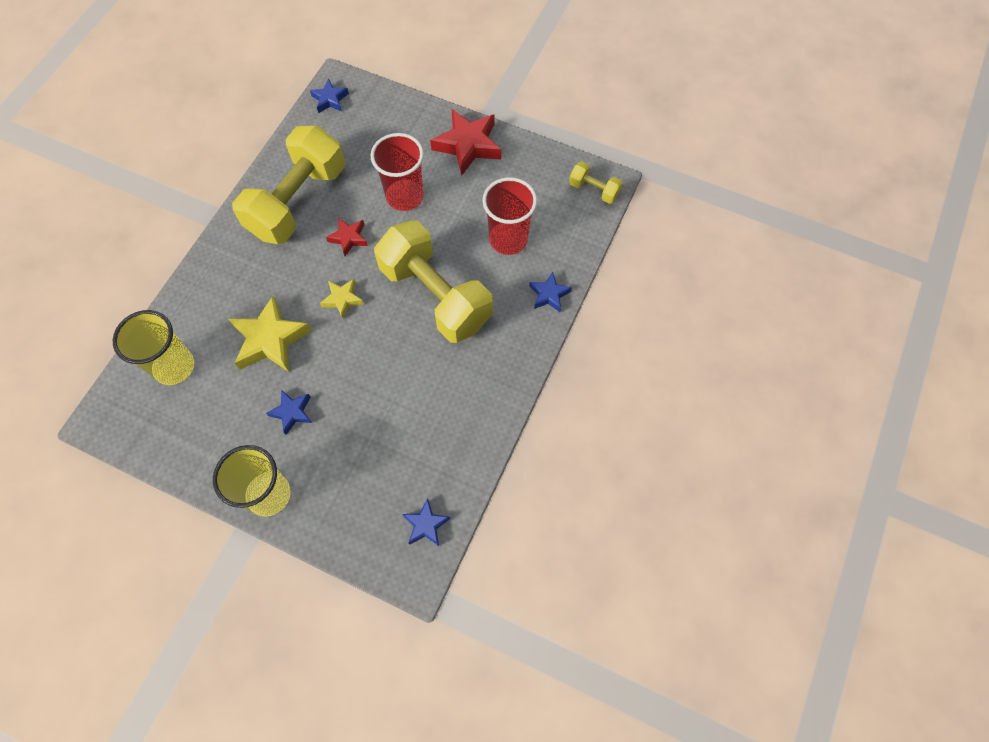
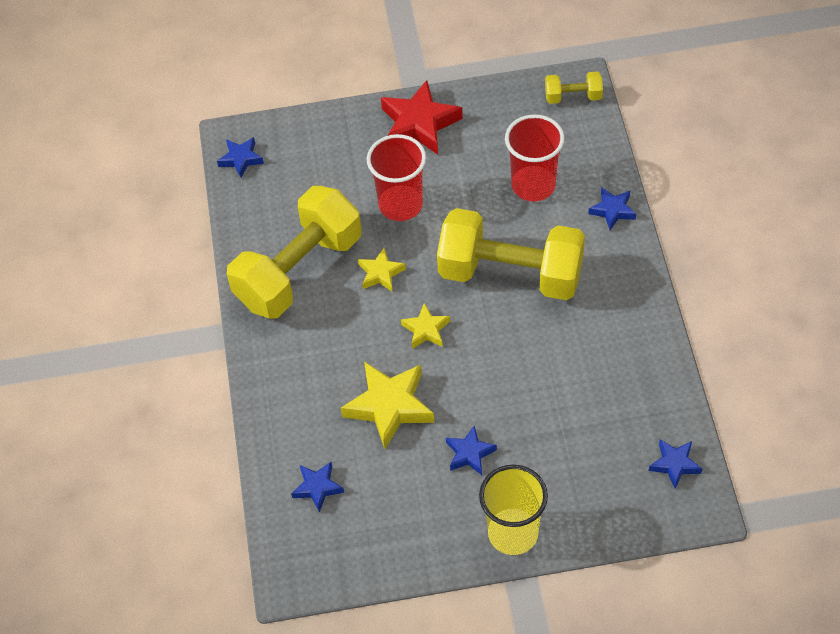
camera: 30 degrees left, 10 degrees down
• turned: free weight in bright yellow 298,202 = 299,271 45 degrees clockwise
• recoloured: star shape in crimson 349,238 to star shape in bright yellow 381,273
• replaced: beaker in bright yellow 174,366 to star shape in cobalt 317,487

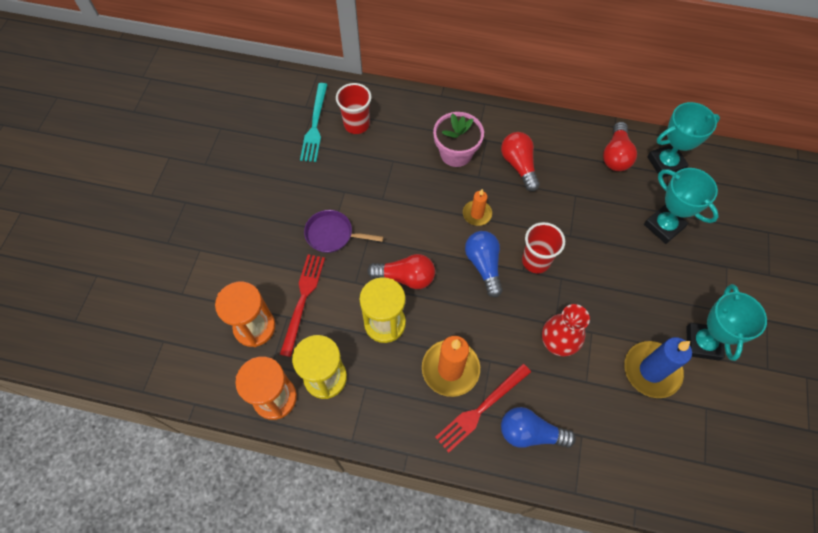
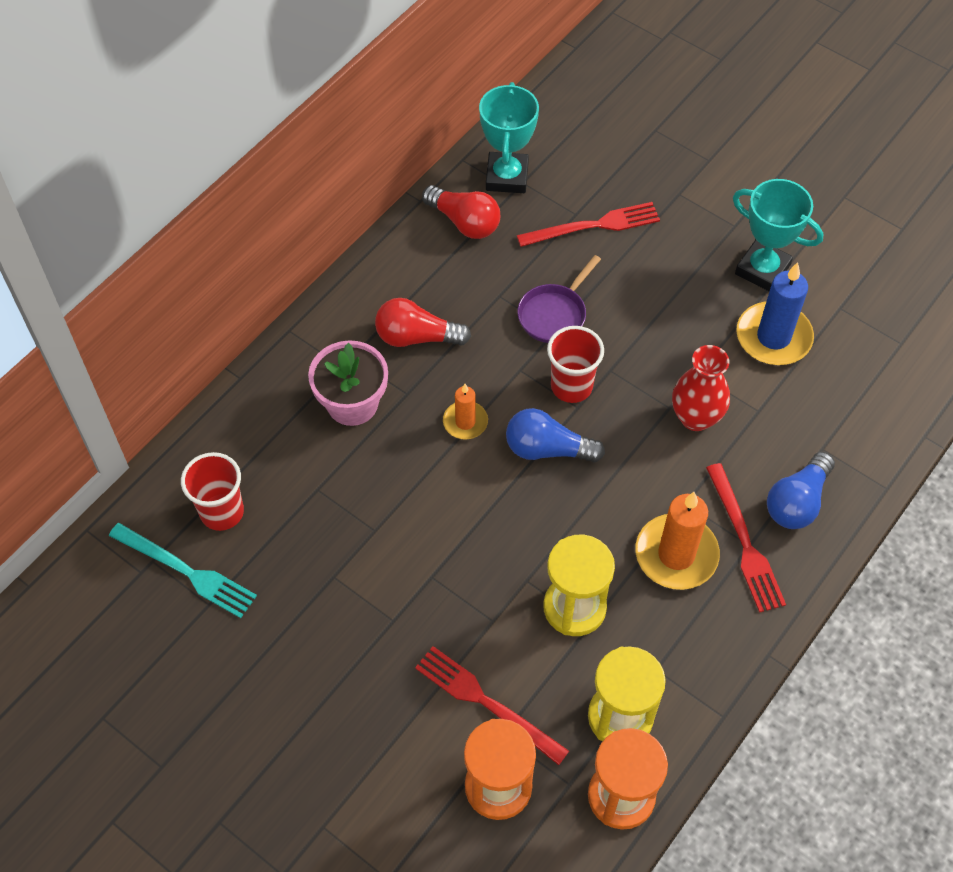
camera: 65 degrees left, 5 degrees down
• replaced: award cup in turquoise 664,226 to table fork in crimson 593,226
• moved: pan in purple 332,234 to 554,314
• removed: light bulb in crimson 405,277

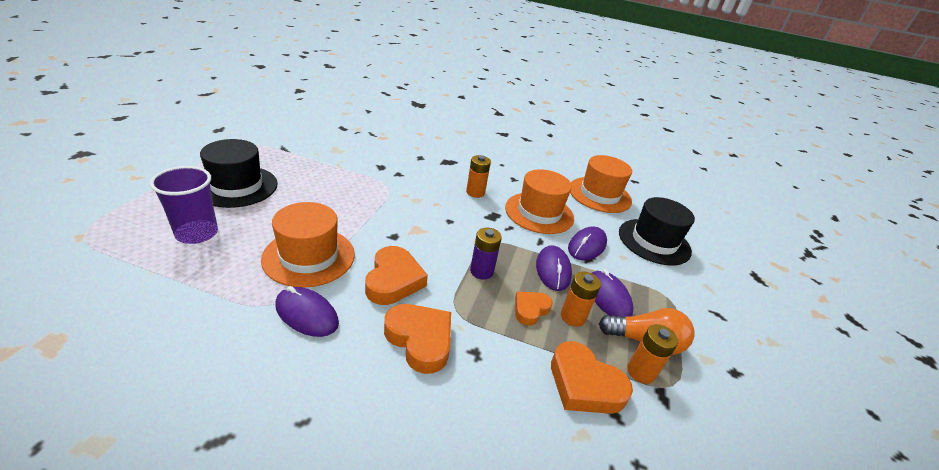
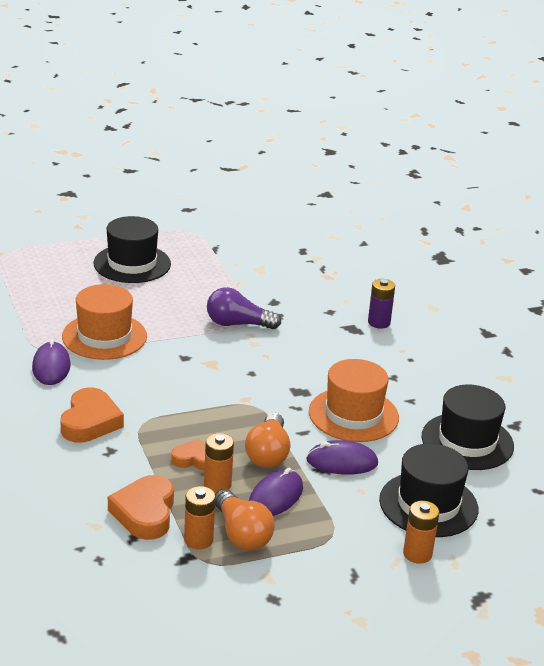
camera: 55 degrees right, 5 degrees down
• moved: AA battery in bright orange 475,192 to 417,554
• recoloured: top hat in bright orange 599,195 to top hat in jet-black 467,441
• removed: beaker in purple 197,233
• moved: AA battery in purple 481,271 to 379,322
• replaced: mouse in purple 553,270 to light bulb in bright orange 268,454
• removed: heart in bright orange 393,280
• added: light bulb in purple 237,324

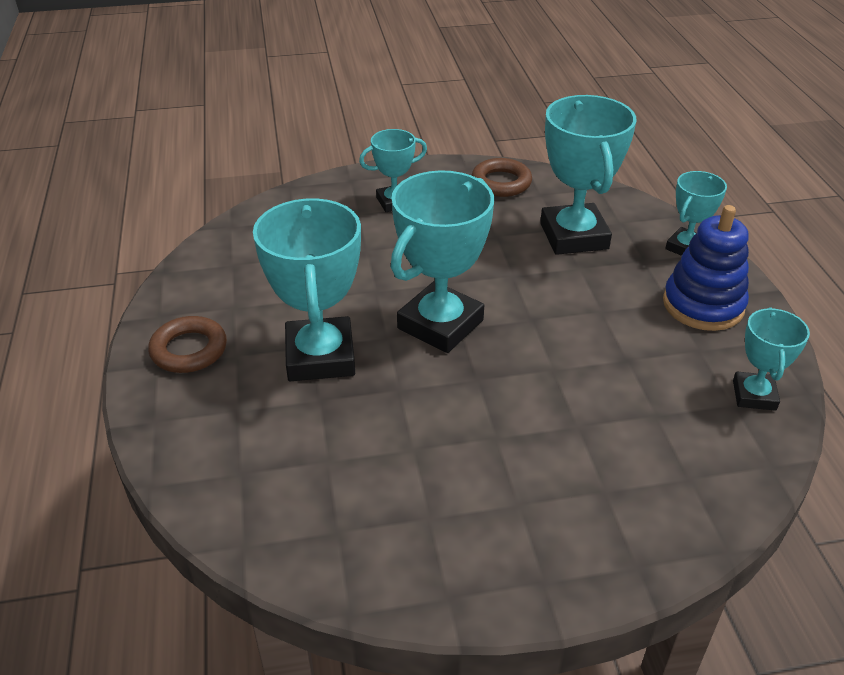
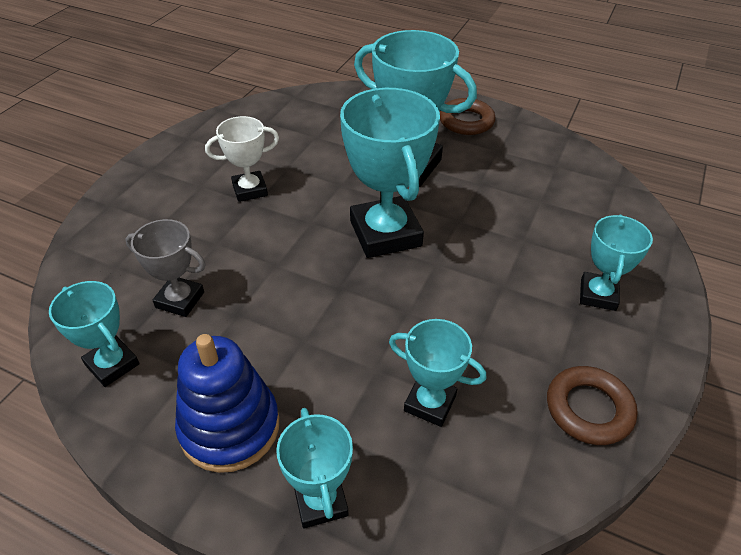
camera: 125 degrees right, 5 degrees up
• resized: award cup in turquoise 574,236 = 430,403 x0.55
• added: award cup in white 250,190
• added: award cup in ash-grey 180,300

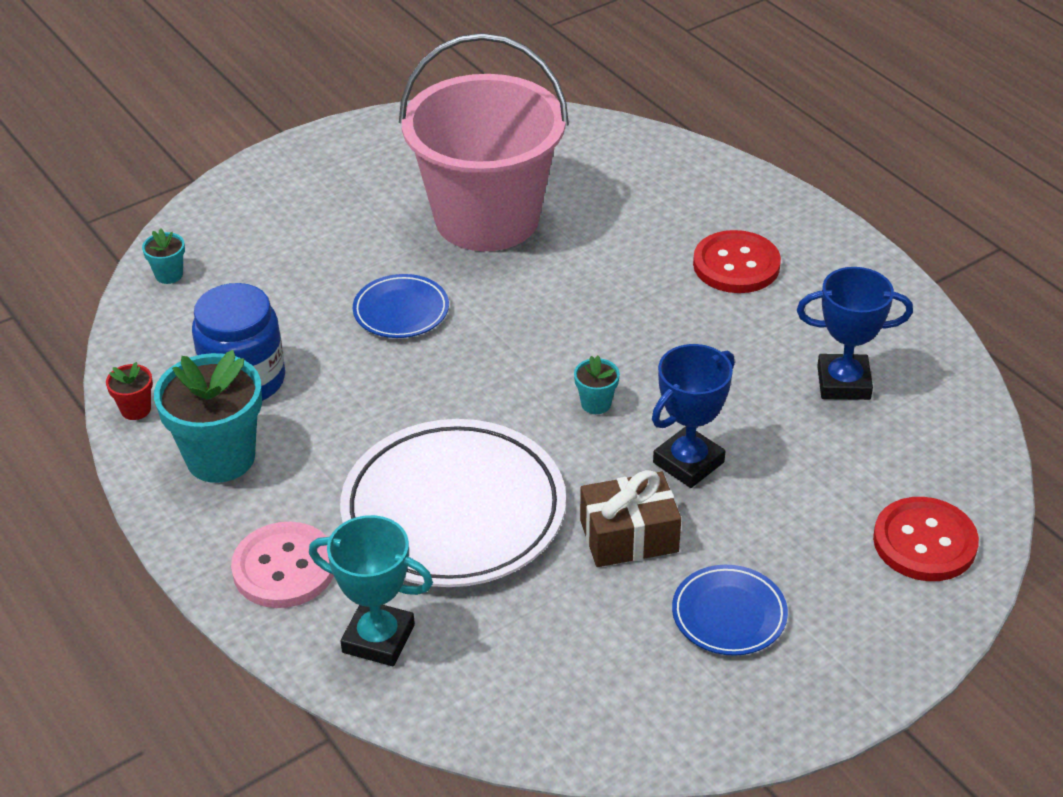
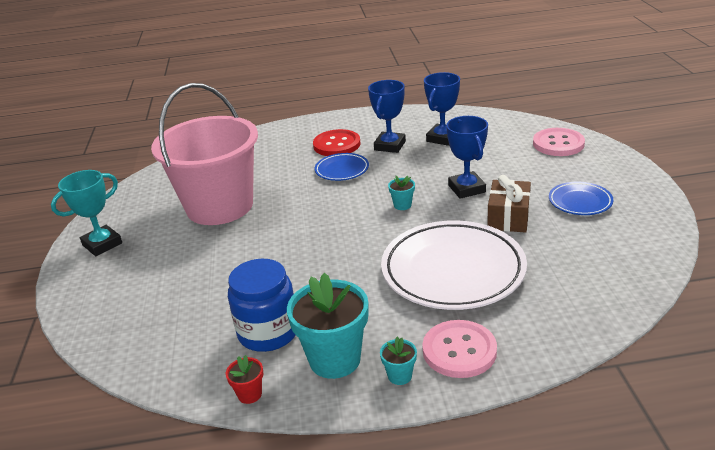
camera: 60 degrees left, 10 degrees down
• moved: flower pot in turquoise 169,275 to 399,376
• moved: dinner plate in cobalt 401,311 to 342,170
• recoloured: shirt button in crimson 924,542 to shirt button in rose-pink 558,144
• moved: award cup in turquoise 378,638 to 102,244
• added: award cup in cobalt 389,146

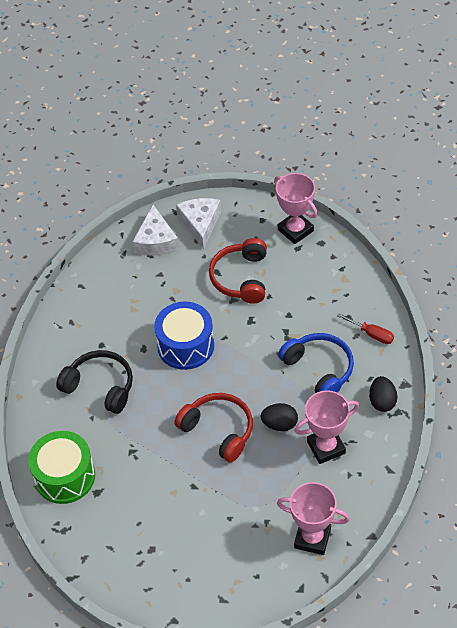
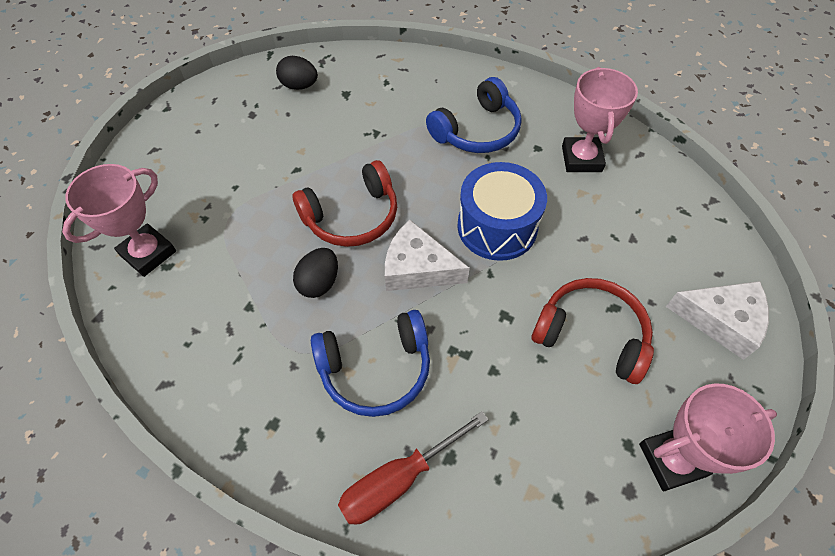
camera: 110 degrees right, 5 degrees up
• moved: cheese in white 156,240 to 417,268
• resized: hand screwdriver in crimson 371,334 = 399,479 x1.52
• recoloured: headset in jet-black 100,386 to headset in cobalt 477,131
• moved: egg in jet-black 382,401 to 299,86
• moved: award cup in rose-pink 326,447 to 581,159
• removed: toy drum in leaf-green 65,476

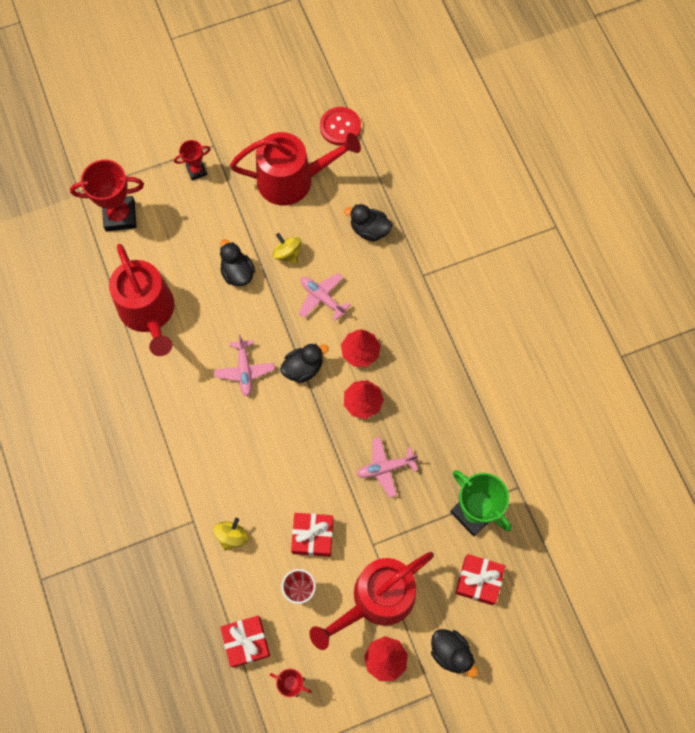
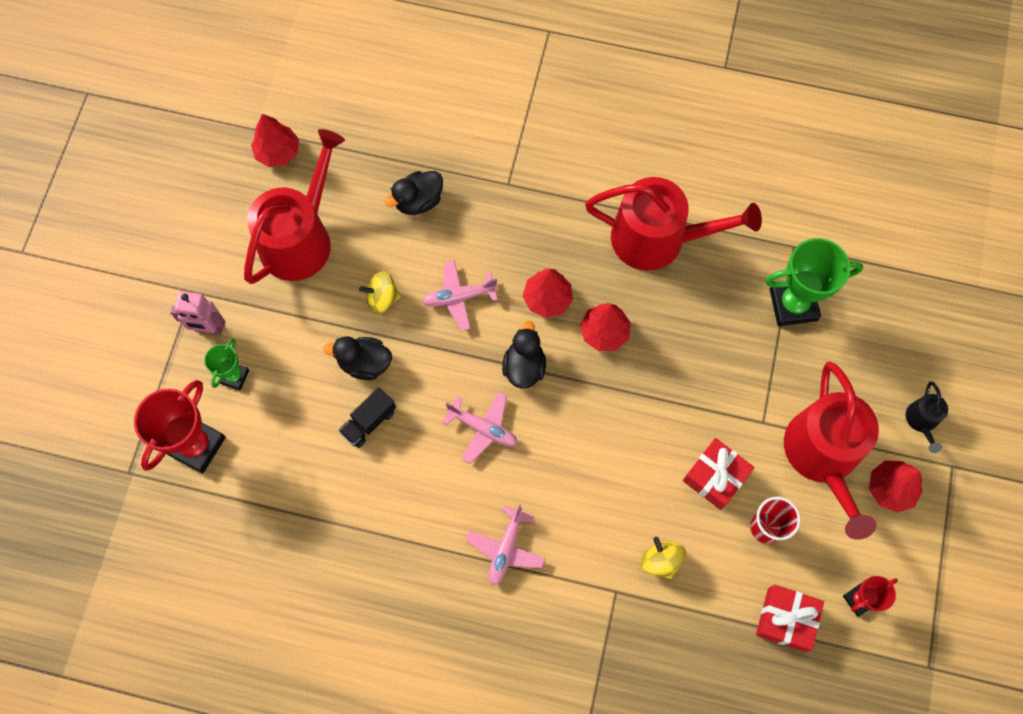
camera: 55 degrees left, 0 degrees up
• replaced: shirt button in crimson 340,127 to tree in crimson 278,152
• replaced: award cup in crimson 196,171 to robot in rose-pink 209,329
• moved: watering can in crimson 148,312 to 657,239
• moved: toy plane in rose-pink 385,468 to 506,548
• removed: present in crimson 478,581
• replaced: duck in jet-black 451,653 to watering can in jet-black 921,421
• added: award cup in leaf-green 234,376
• added: toy truck in jet-black 369,422

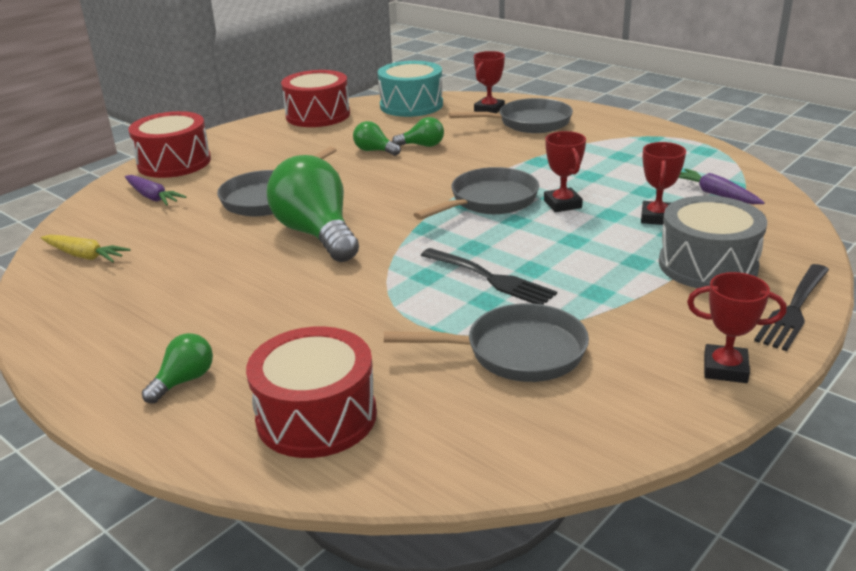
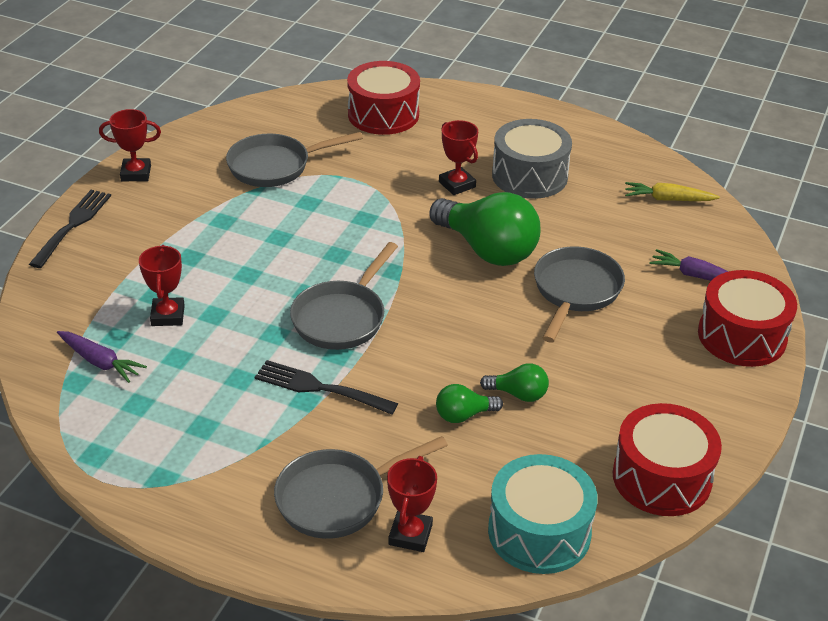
camera: 160 degrees right, 10 degrees up
• moved: award cup in crimson 562,204 to 457,184
• moved: toy drum in ash-grey 707,265 to 529,176
• moved: table fork in jet-black 490,278 to 320,388
• removed: light bulb in leaf-green 184,381

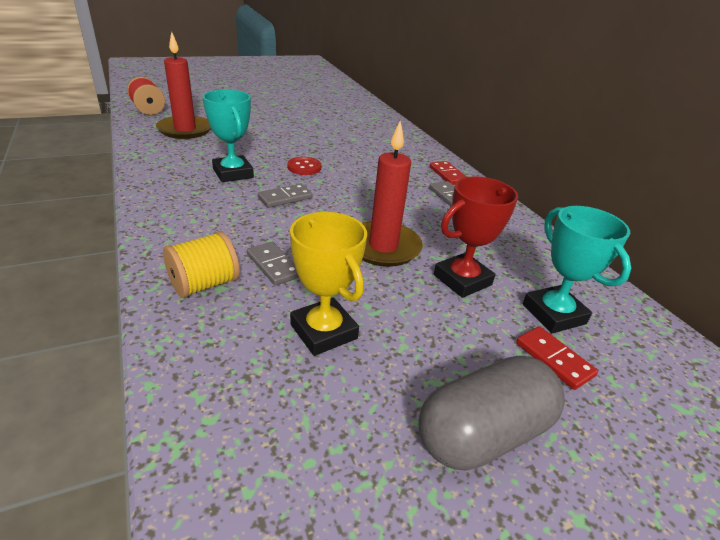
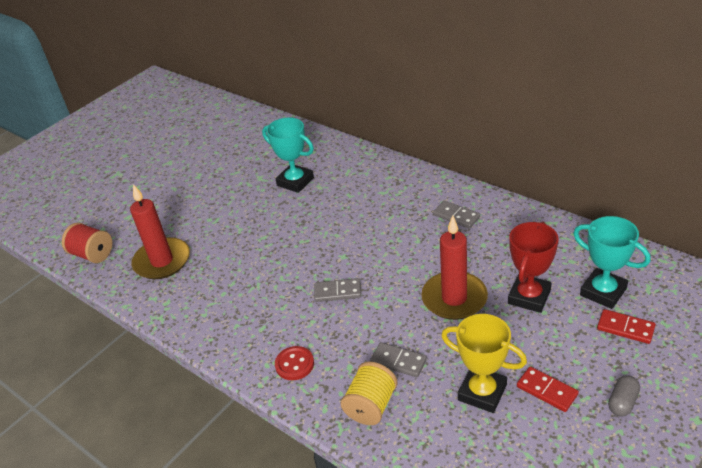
camera: 20 degrees left, 5 degrees up
• moved: award cup in turquoise 233,173 to 295,181
• moved: shirt button in crimson 304,167 to 294,364
• moved: domino in crimson 448,175 to 547,390
• turned: domino in ash-grey 285,198 = 337,292 60 degrees clockwise
• resized: pill in ash-grey 483,433 = 622,402 x0.46

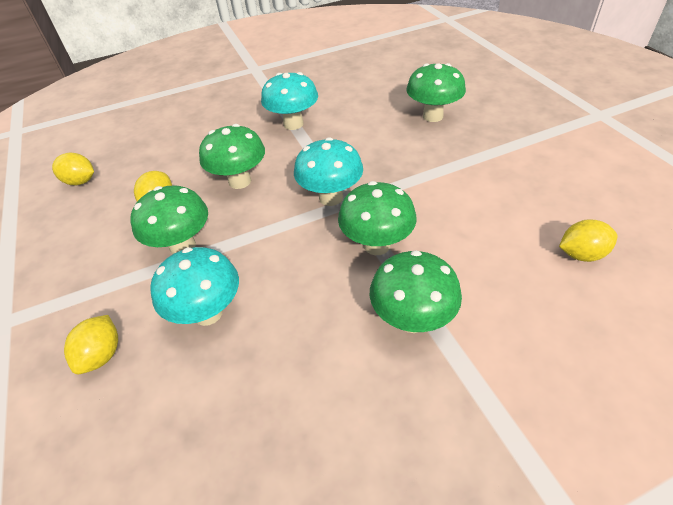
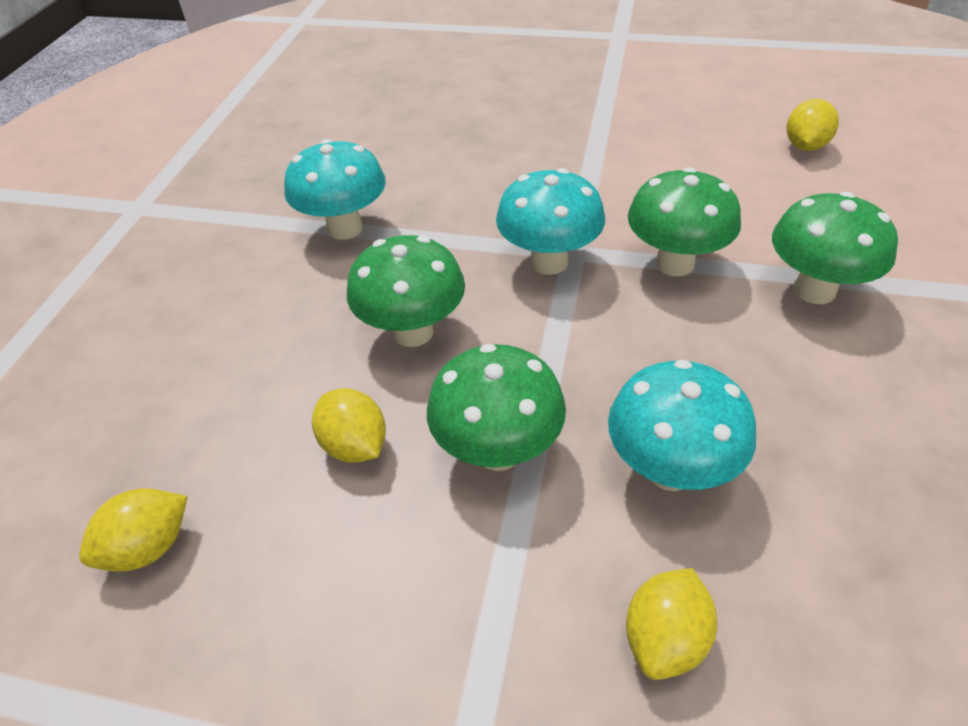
camera: 55 degrees left, 0 degrees up
• removed: mushroom in leaf-green 433,116
• turned: toy lemon in bright yellow 102,355 = 665,638 75 degrees clockwise

